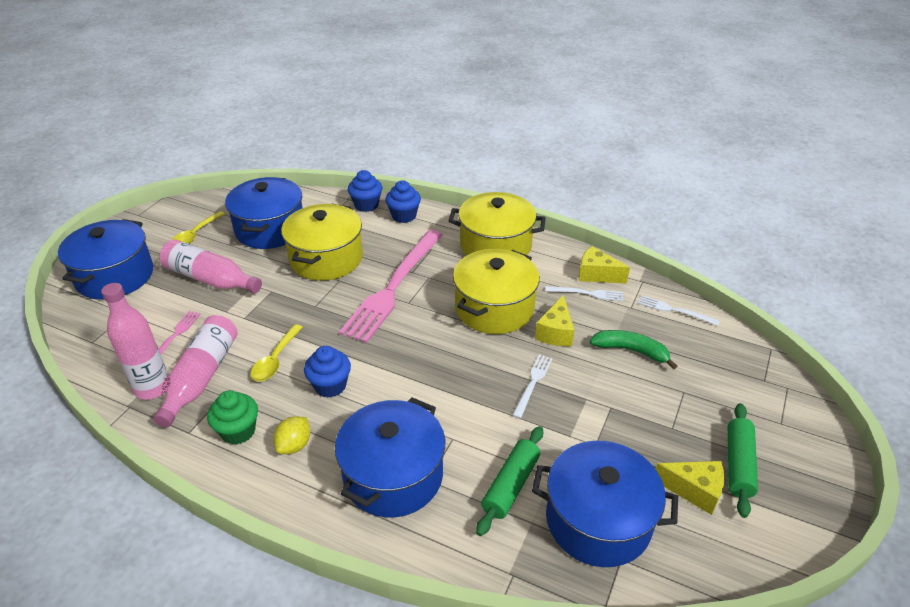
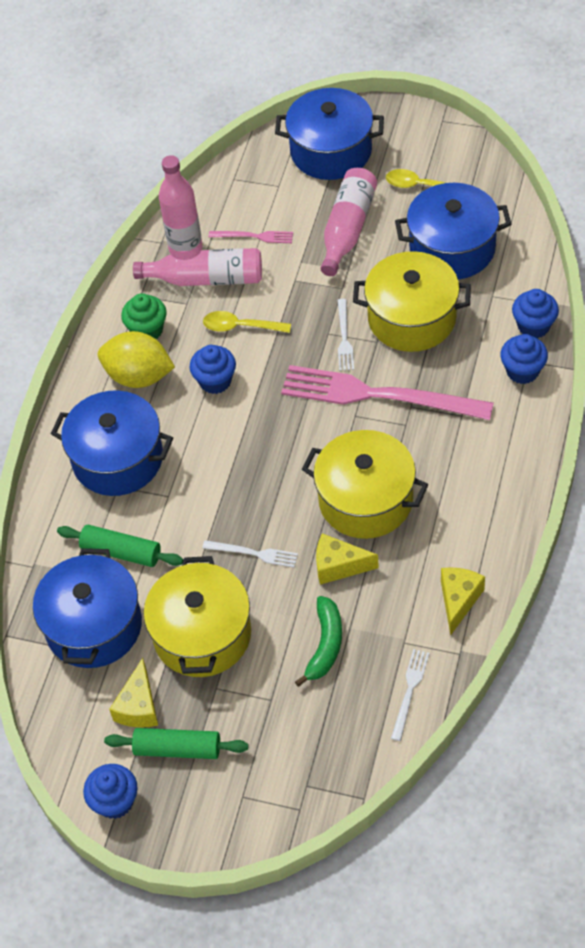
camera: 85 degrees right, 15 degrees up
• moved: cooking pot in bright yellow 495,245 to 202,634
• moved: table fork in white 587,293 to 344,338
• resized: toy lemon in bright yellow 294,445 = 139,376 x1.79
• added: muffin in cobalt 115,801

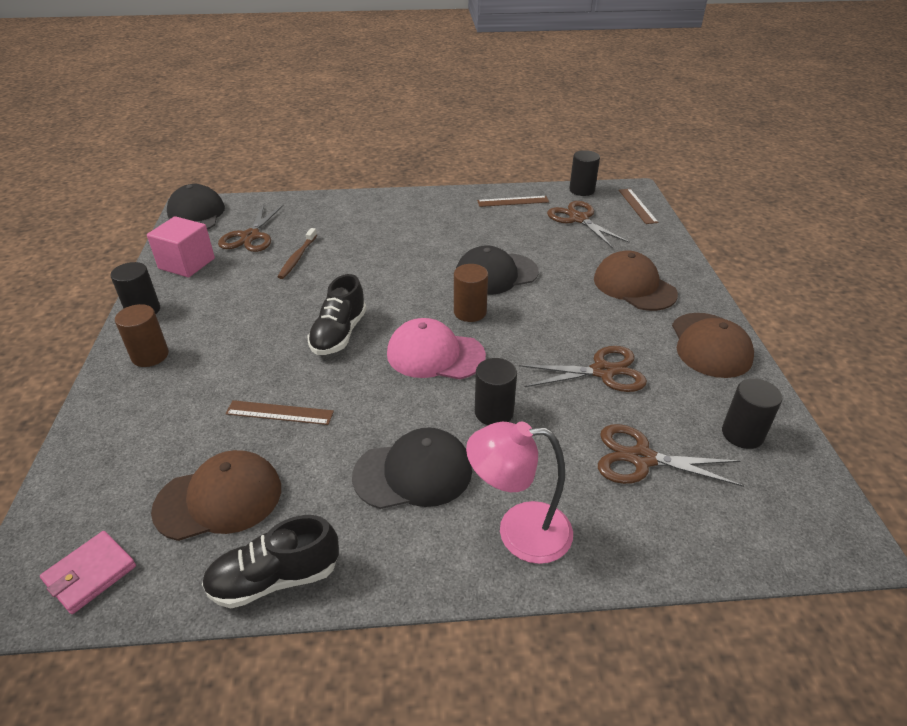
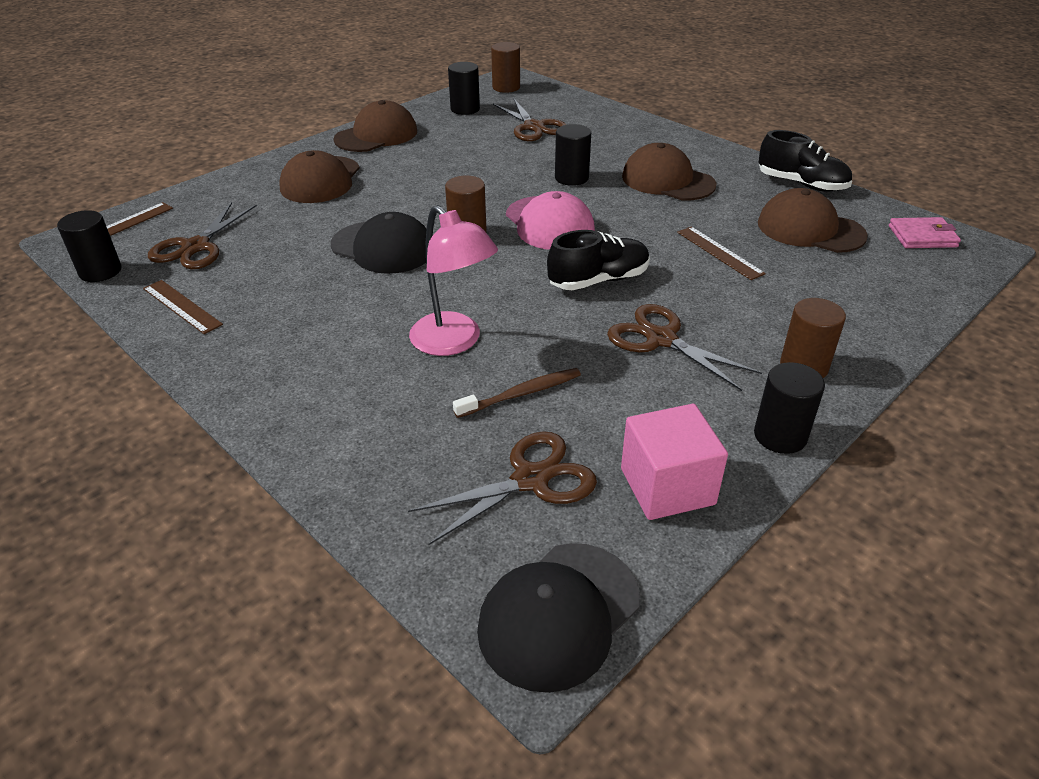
camera: 130 degrees left, 0 degrees up
• moved: pair of scissors in brown 603,371 to 661,339
• moved: desk lamp in rose-pink 519,532 to 454,342
• recoloured: cap in jet-black 413,473 to cap in brown 667,181
• added: cylinder in brown 506,87

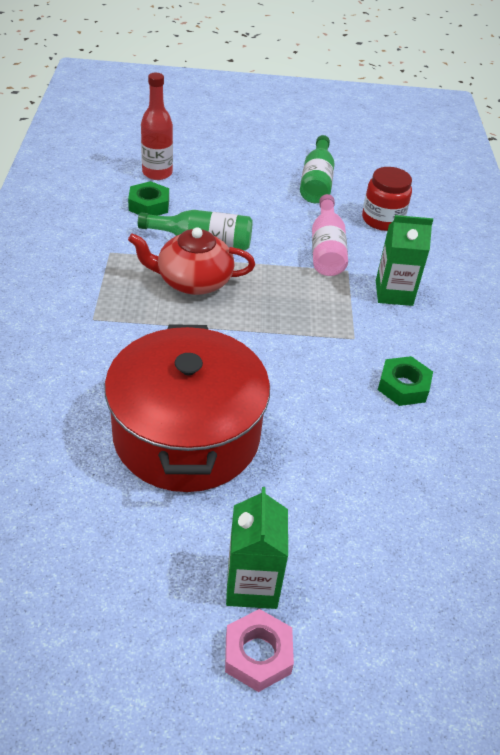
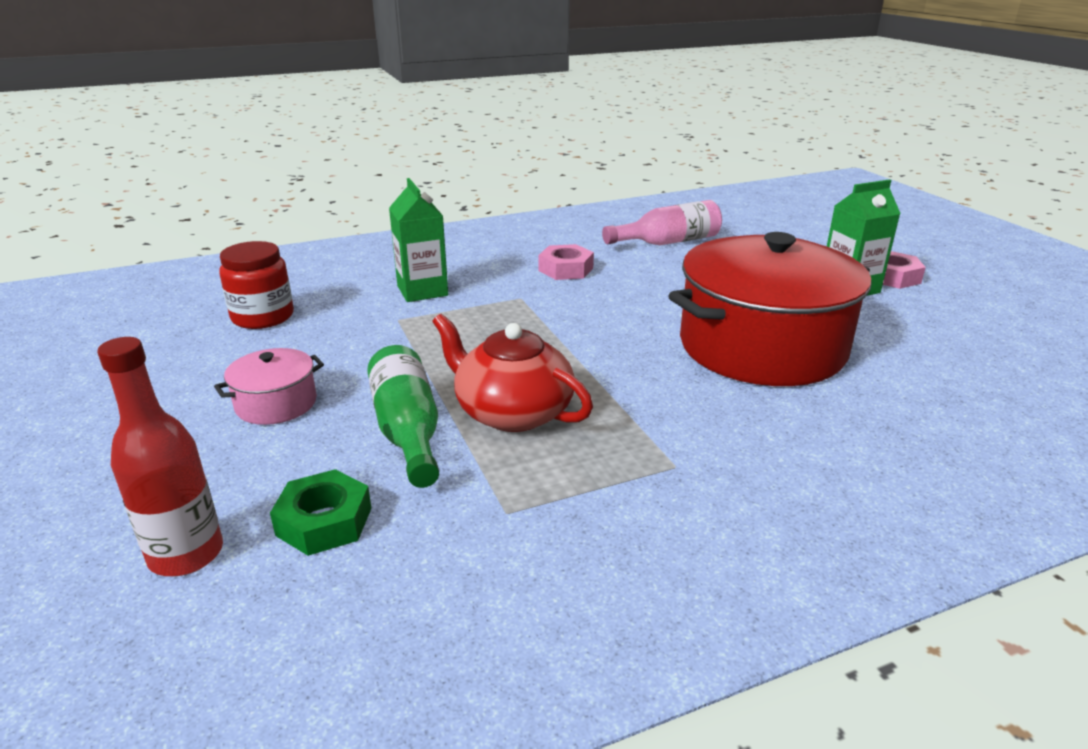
camera: 110 degrees left, 15 degrees down
• removed: bottle in leaf-green 316,182
• moved: bottle in rose-pink 326,249 to 668,242
• turned: china teapot in crimson 193,281 = 512,412 150 degrees clockwise
• recoloured: hex nut in leaf-green 403,386 to hex nut in rose-pink 565,269
• added: cooking pot in rose-pink 276,404

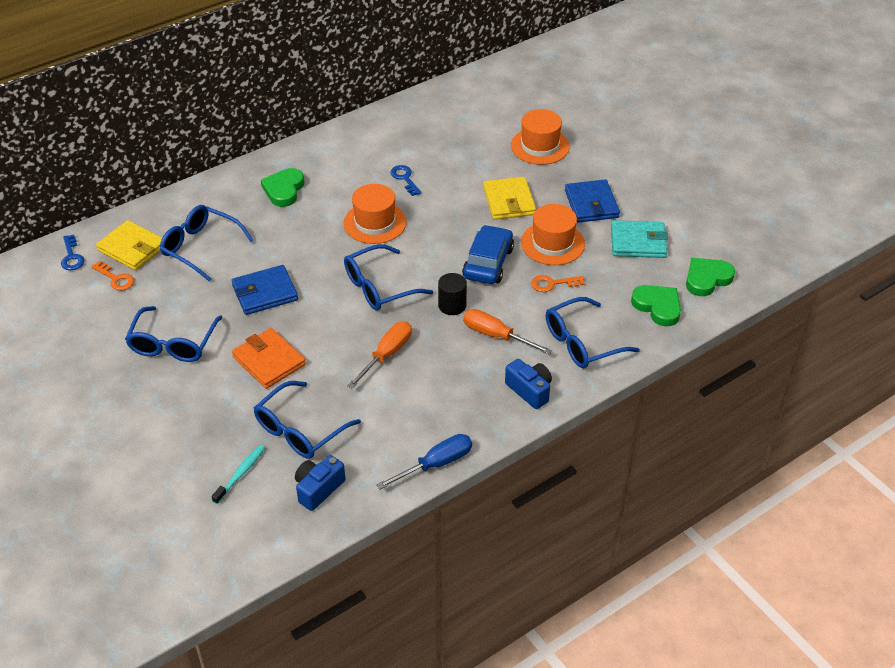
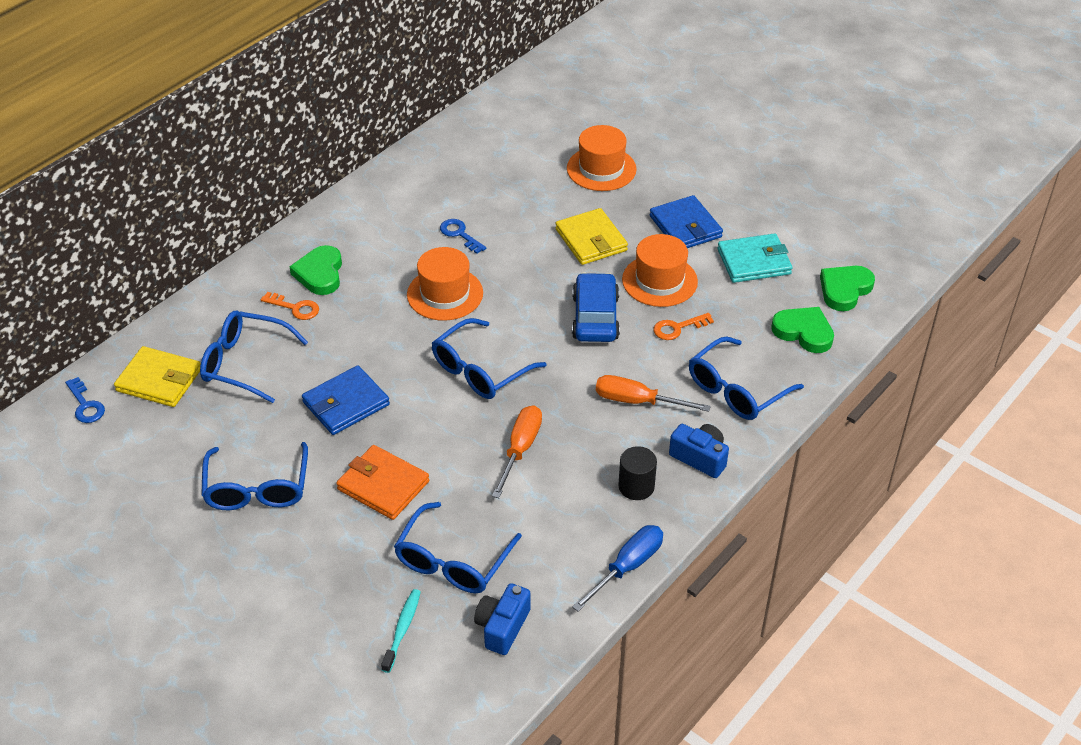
camera: 15 degrees left, 0 degrees up
• moved: latchkey in bright orange 116,278 to 295,308
• moved: cylinder in jet-black 452,305 to 636,486

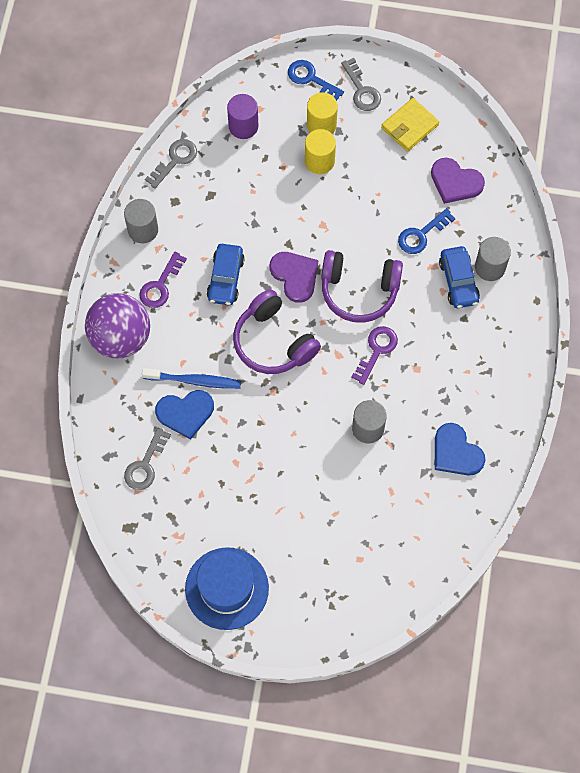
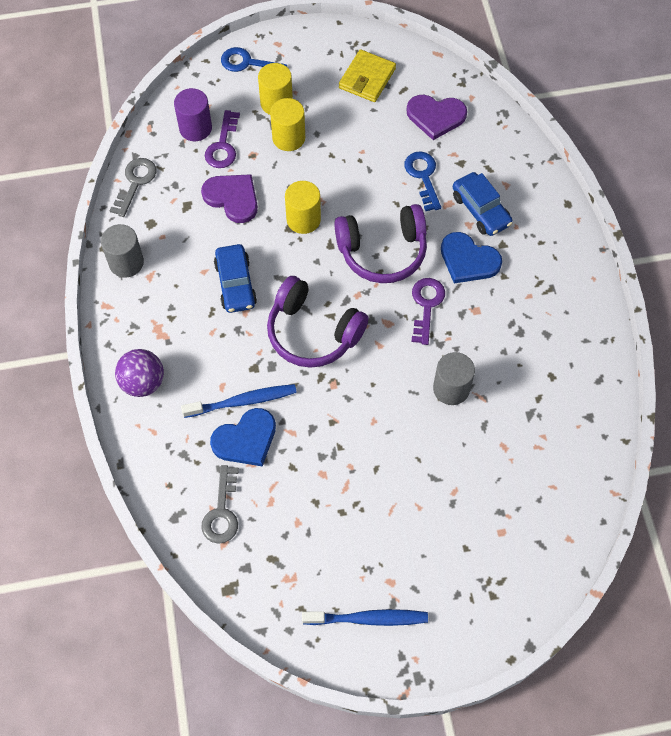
camera: 20 degrees left, 5 degrees down
• removed: latchkey in ash-grey 361,90
• turned: latchkey in cobalt 421,234 = 423,177 135 degrees clockwise
• removed: cylinder in ash-grey 490,267
• moved: latchkey in purple 160,285 to 223,145
• moved: heart in purple 295,276 to 232,198
• resized: ball in purple 121,337 = 143,382 x0.63
• moved: heart in cobalt 456,452 to 468,260
• replaced: top hat in cobalt 227,588 to dental brush in cobalt 368,618
• added: cylinder in bright yellow 303,219

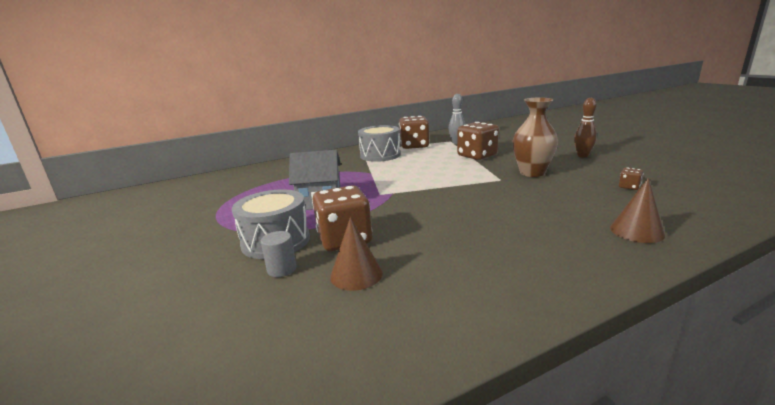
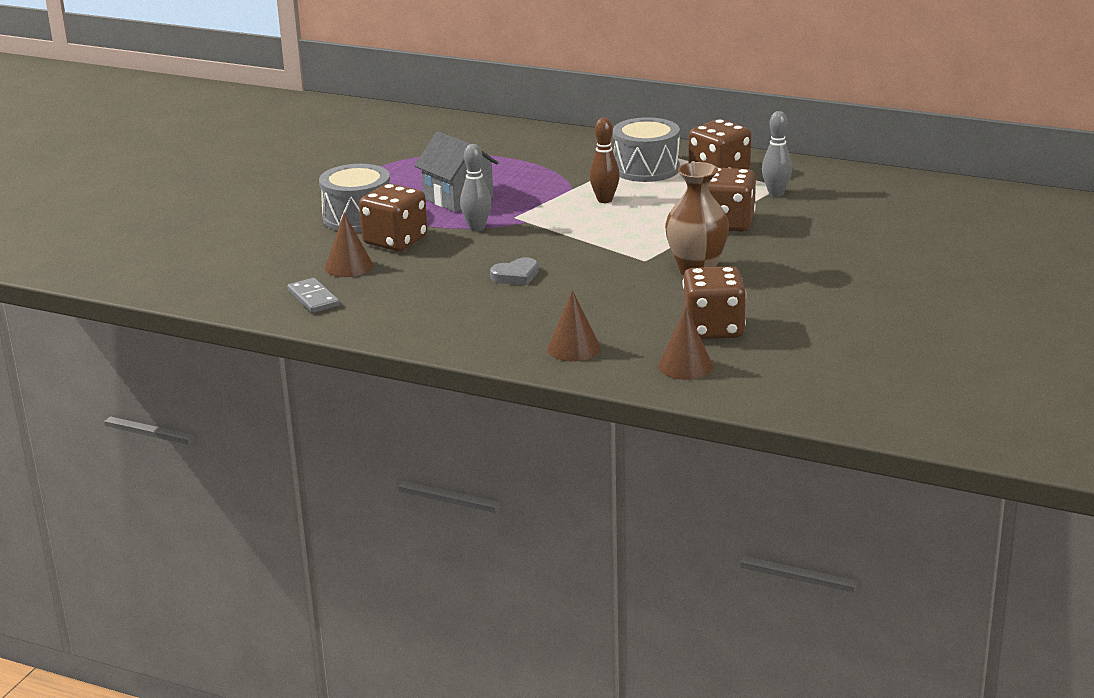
camera: 50 degrees right, 5 degrees up
• moved: skittle in brown 582,156 to 604,200
• resized: die in brown 629,187 = 713,329 x2.30
• removed: cylinder in ash-grey 282,269
• added: skittle in ash-grey 477,228
• added: heart in ash-grey 516,276
• added: domino in ash-grey 313,298
• added: cone in brown 685,366

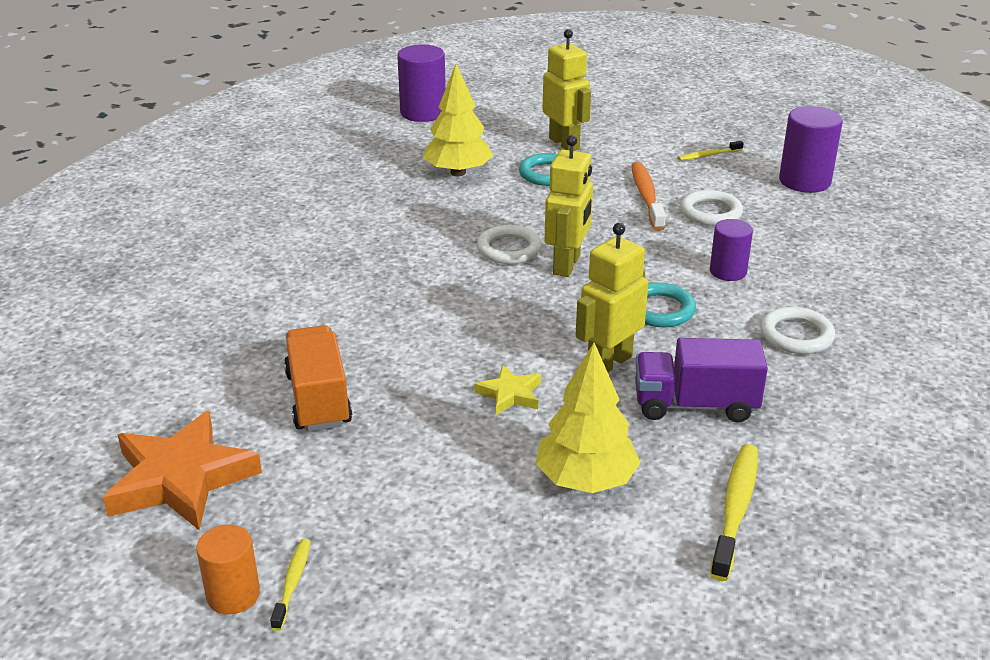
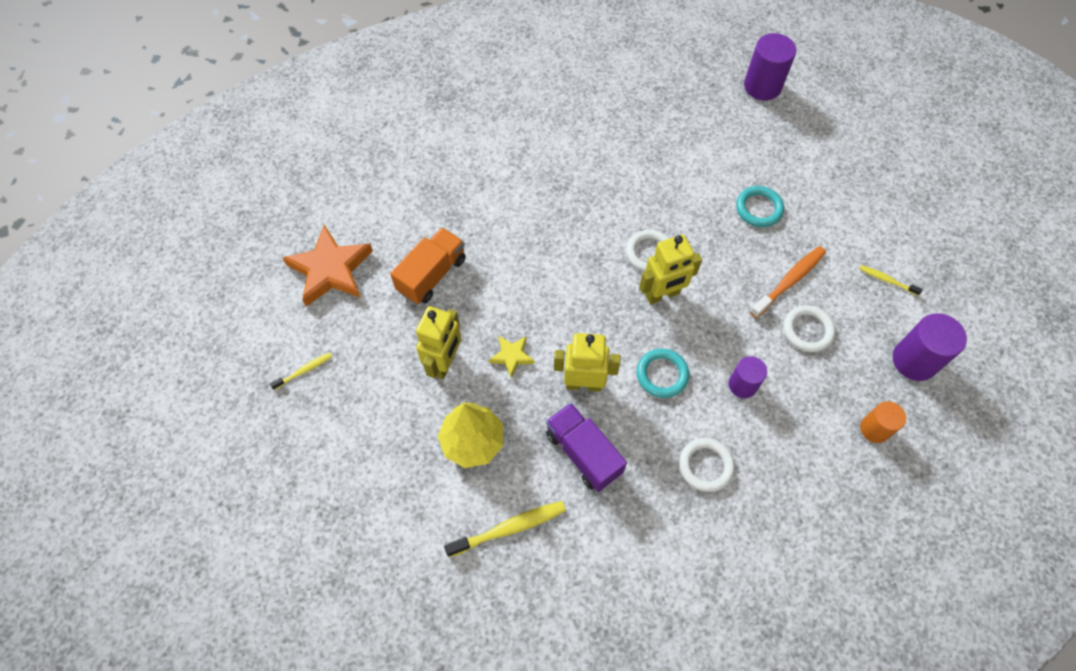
camera: 50 degrees right, 30 degrees up
• moved: robot in bright yellow 564,143 to 445,363
• removed: tree in bright yellow 458,172
• moved: cylinder in bright orange 233,595 to 874,429

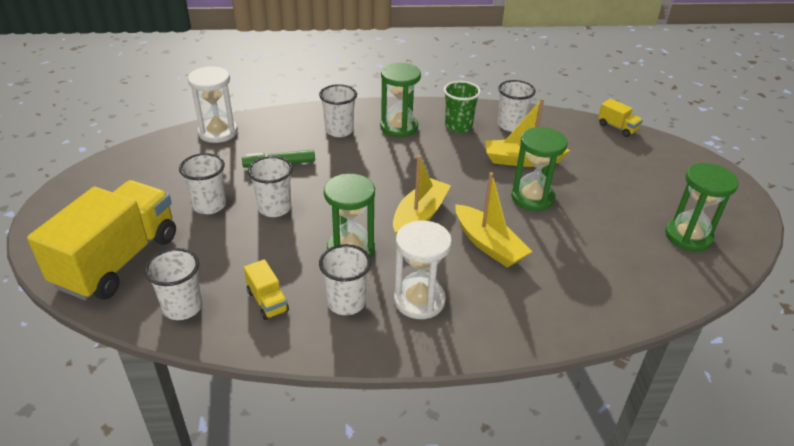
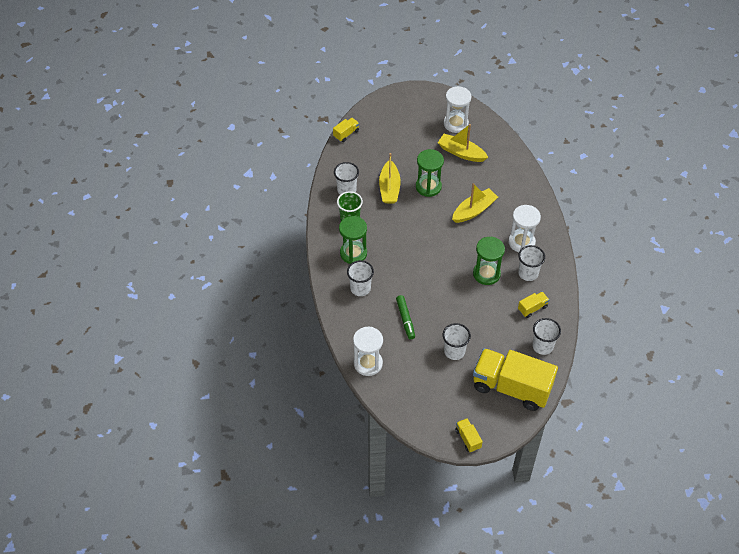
camera: 90 degrees left, 15 degrees up
• moved: sailboat in bright yellow 420,216 to 461,153
• removed: beaker in white 274,208
• recoloured: sandglass in leaf-green 688,236 to sandglass in white 455,123
• added: toy truck in bright yellow 468,439

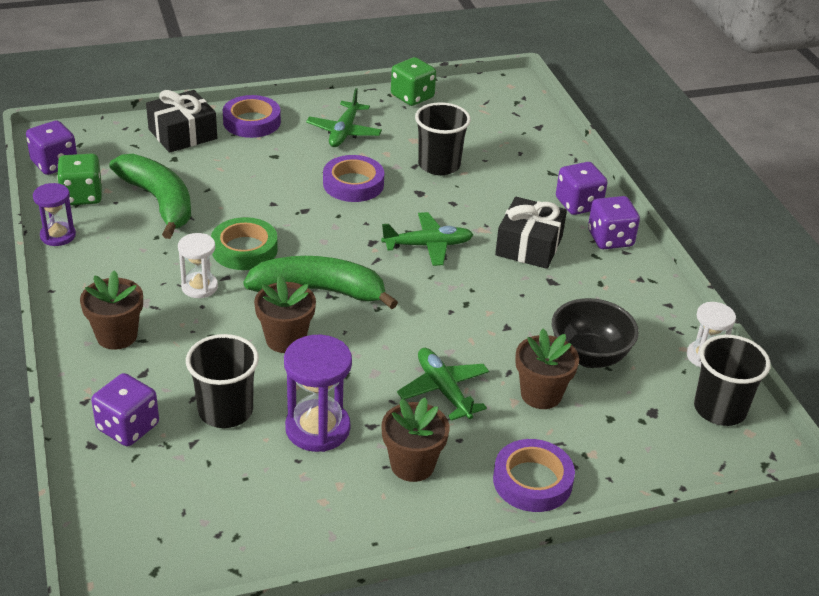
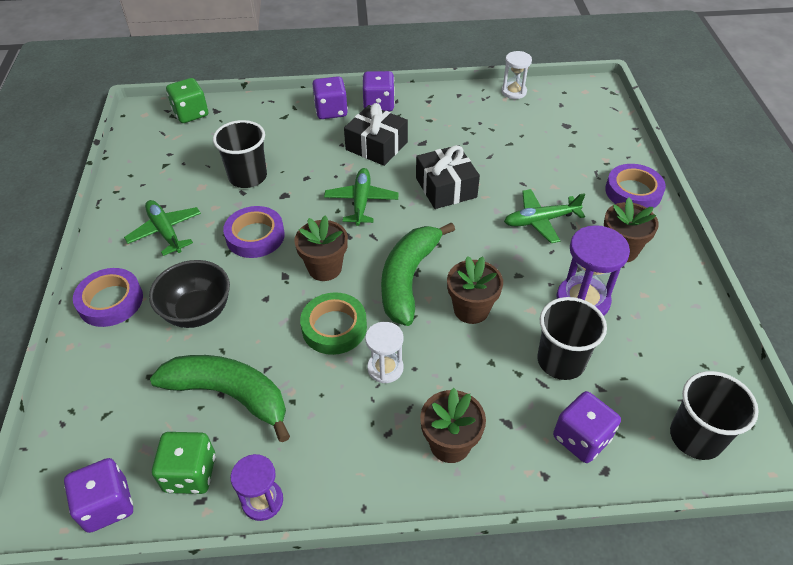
camera: 75 degrees left, 10 degrees up
• moved: die in leaf-green 412,97 to 191,113
• turned: toy plane in leaf-green 344,132 = 165,231 150 degrees counterclockwise
• moved: present in jet-black 182,134 to 446,187
• turned: banana fruit in leaf-green 159,202 = 230,395 45 degrees clockwise
• moved: serving bowl in jet-black 589,356 to 197,312
• moved: flower pot in brown 541,394 to 324,268
• moved: beaker in jet-black 719,409 to 696,437

